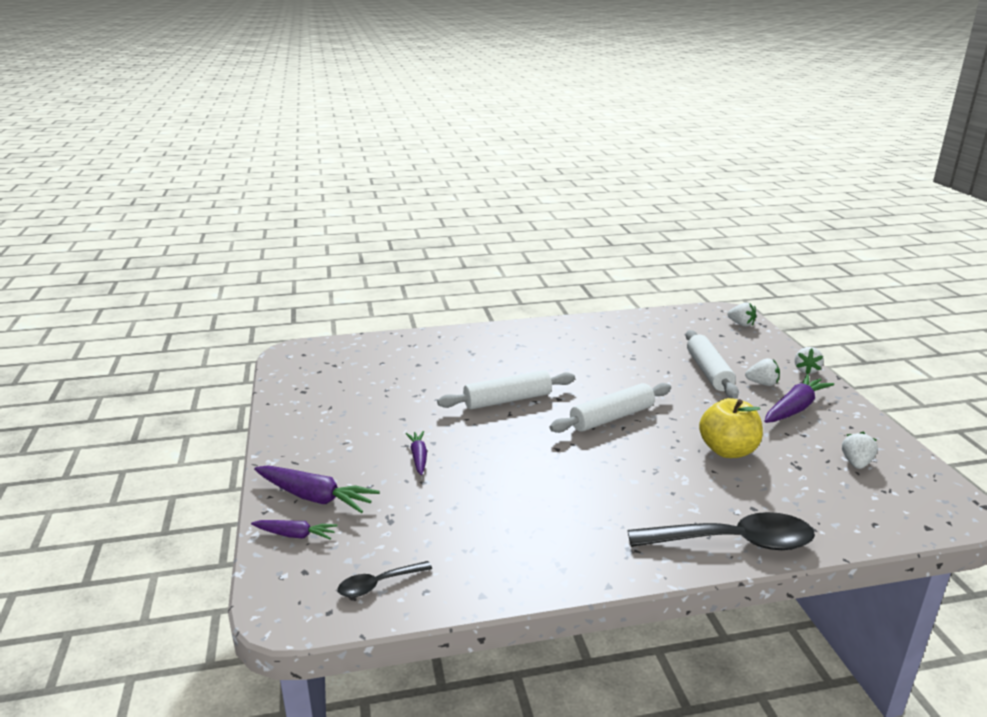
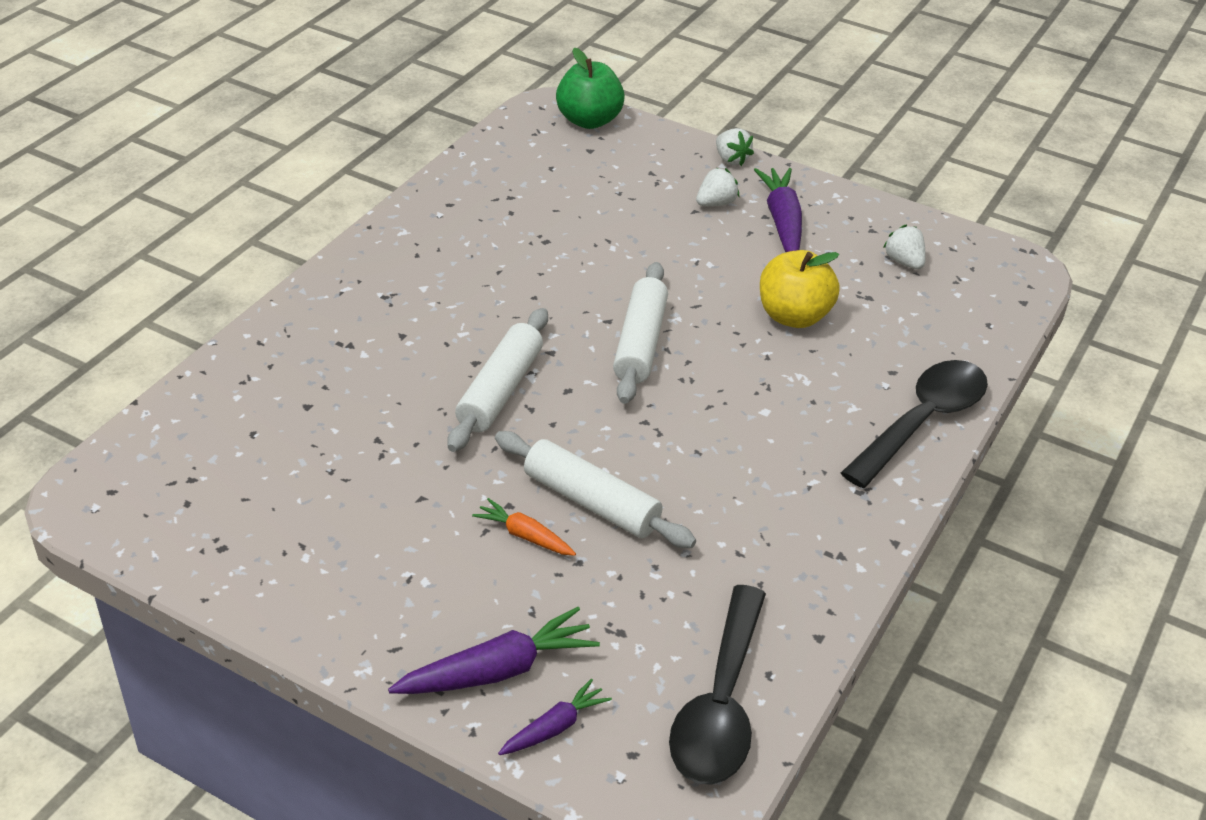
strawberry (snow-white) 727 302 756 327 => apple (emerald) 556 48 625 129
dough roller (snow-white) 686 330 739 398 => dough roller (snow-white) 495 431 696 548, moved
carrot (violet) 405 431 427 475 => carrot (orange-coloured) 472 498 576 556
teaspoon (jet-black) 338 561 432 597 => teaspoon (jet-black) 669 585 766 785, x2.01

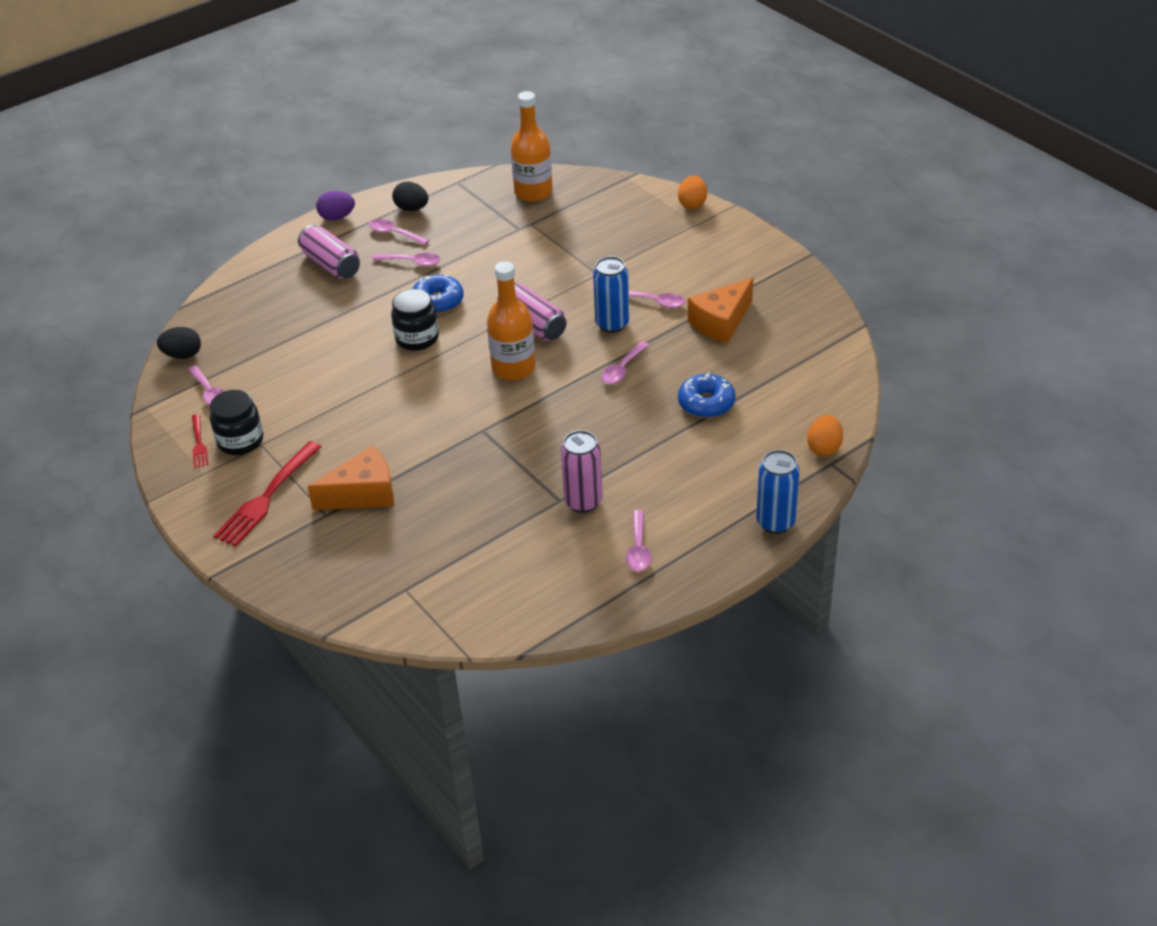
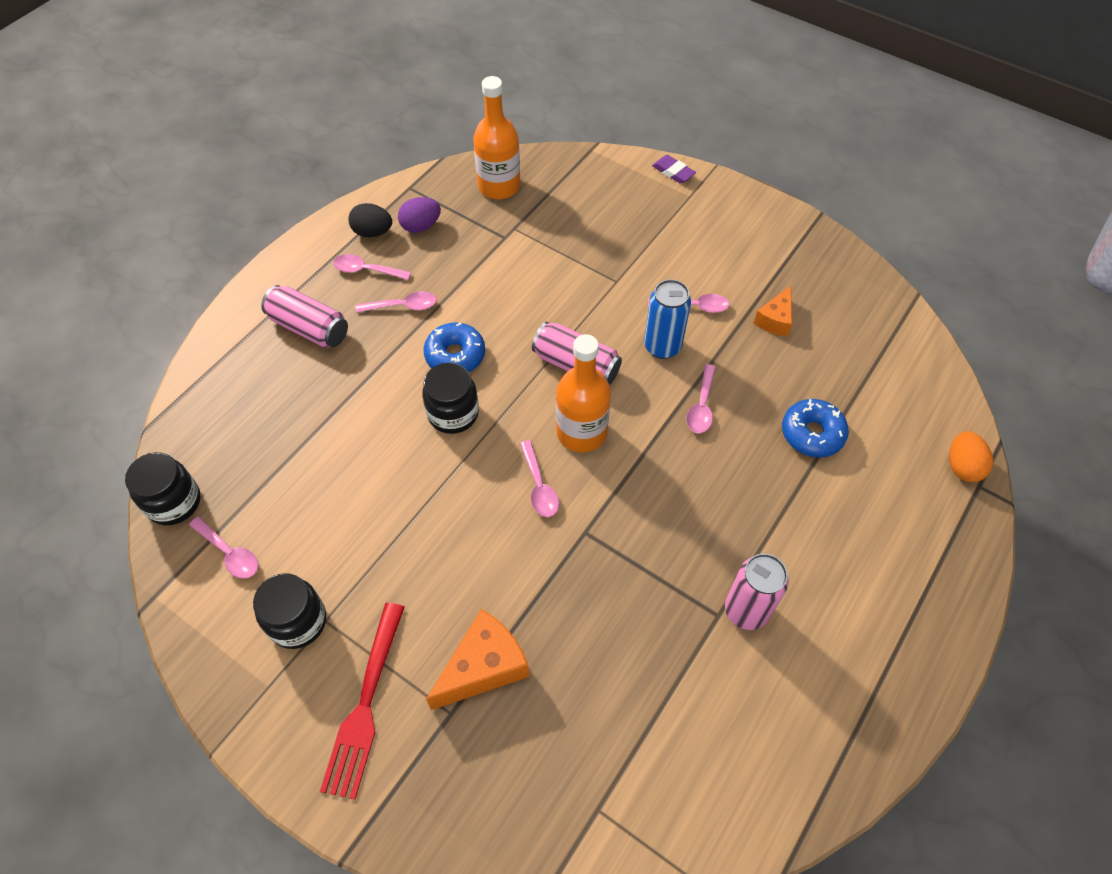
egg shape (orange-coloured) 678 175 707 209 => pencil eraser (violet) 652 155 696 184
egg shape (violet) 316 191 355 220 => egg shape (violet) 398 197 441 233, moved
cheese (orange-coloured) 688 278 753 344 => cheese (orange-coloured) 754 286 792 337, x0.62
egg shape (jet-black) 157 327 201 359 => preserve jar (jet-black) 125 452 201 525
table fork (crimson) 192 414 209 468 => nothing
soda can (blue) 756 450 800 534 => nothing
teaspoon (rose-pink) 626 510 652 571 => teaspoon (rose-pink) 519 440 559 517, moved

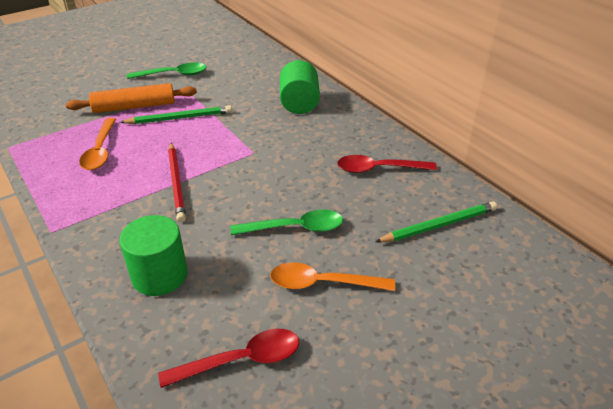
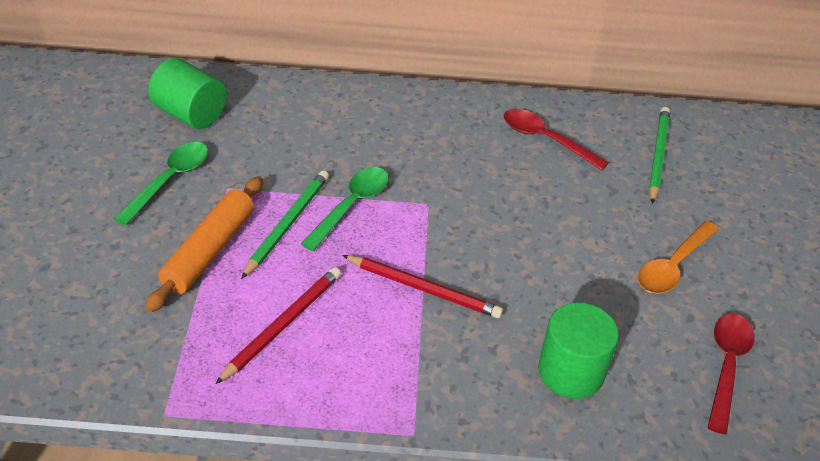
solid cylinder (emerald) 280 60 320 114 => solid cylinder (emerald) 148 58 227 129, moved
teaspoon (orange-coloured) 79 118 116 170 => wooden pencil (crimson) 215 267 341 384
teaspoon (crimson) 337 155 437 173 => teaspoon (crimson) 504 109 609 170, 90 degrees clockwise
teaspoon (emerald) 231 210 343 235 => teaspoon (emerald) 301 167 389 251, moved

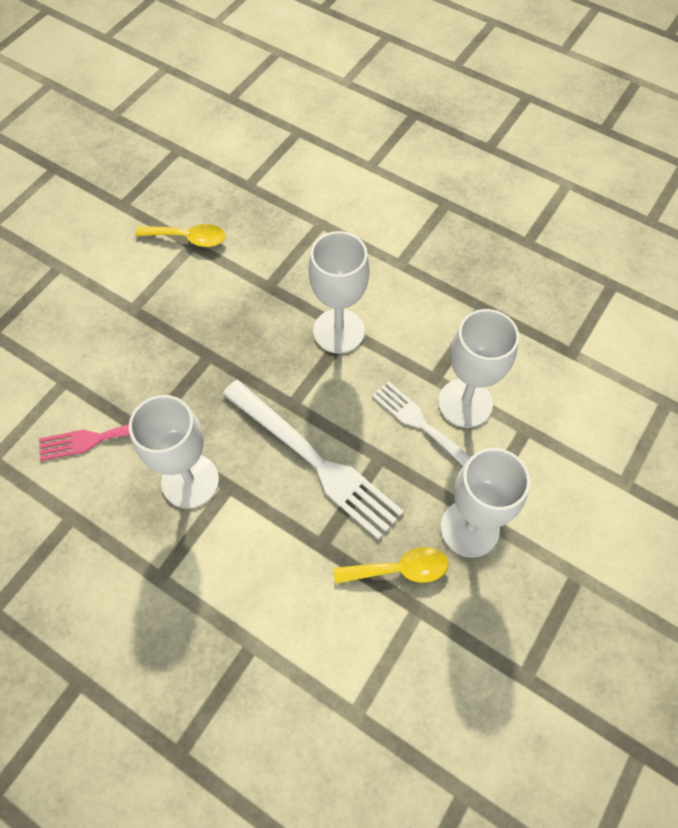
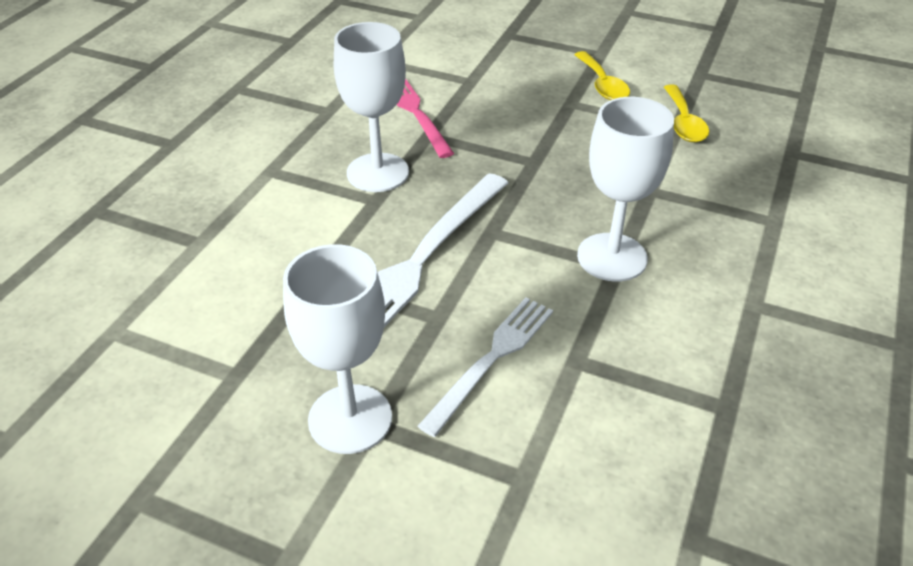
goblet (snow-white) 438 309 519 428 => nothing
teaspoon (yellow) 334 547 448 584 => teaspoon (yellow) 574 51 630 100, moved

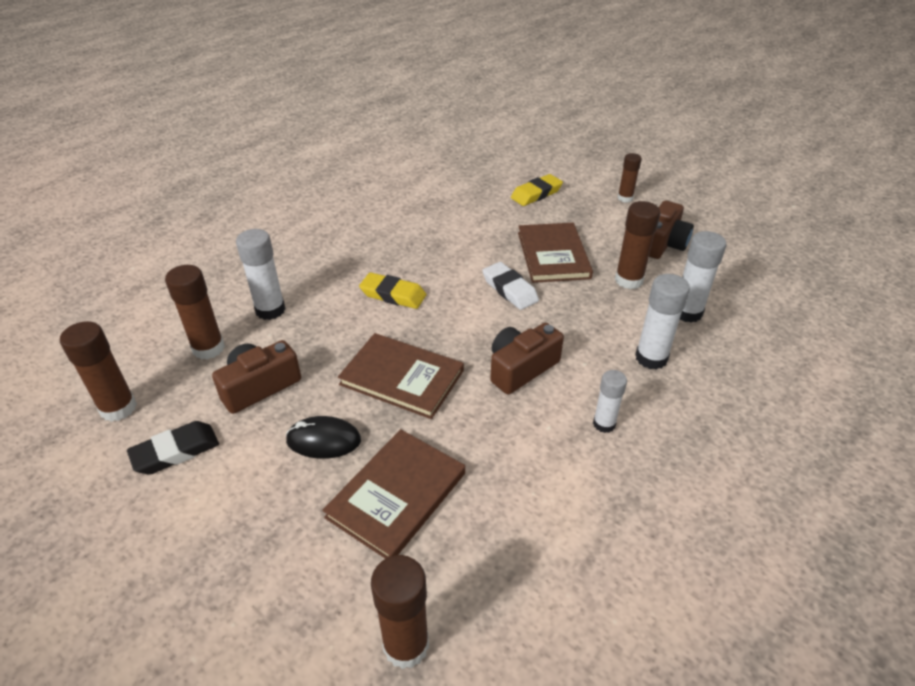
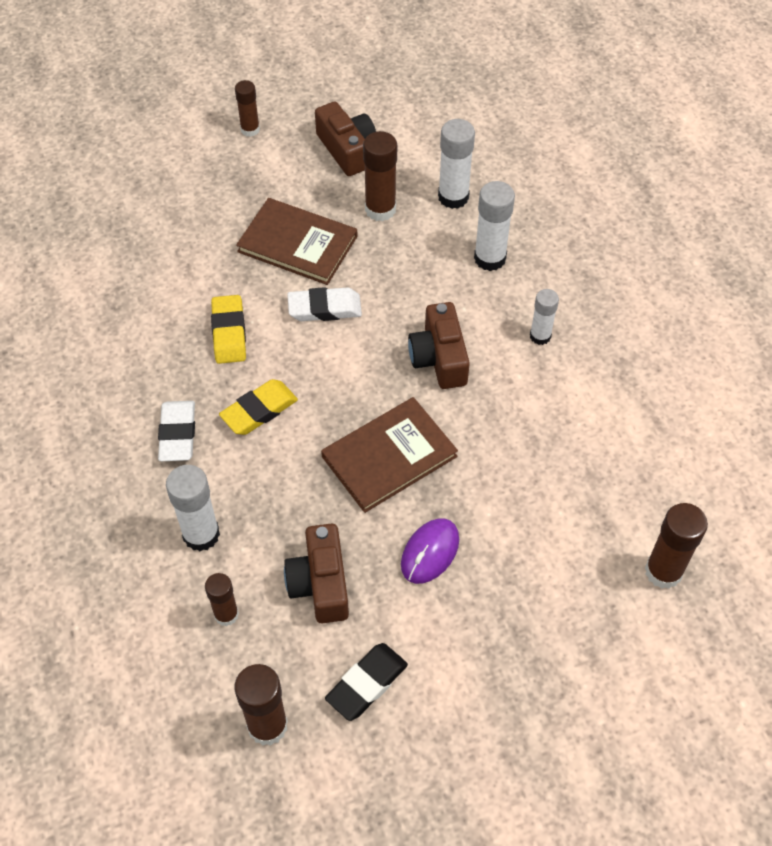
pencil eraser (yellow) 511 174 563 206 => pencil eraser (yellow) 211 295 246 364, moved
stick of glue (brown) 165 265 225 360 => stick of glue (brown) 205 573 239 626, x0.64
mouse (jet-black) 286 416 361 459 => mouse (violet) 401 519 459 584
pencil eraser (jet-black) 127 421 219 475 => pencil eraser (jet-black) 325 643 408 721, 45 degrees clockwise
book (brown) 322 429 465 559 => nothing
nothing => pencil eraser (snow-white) 158 401 195 461

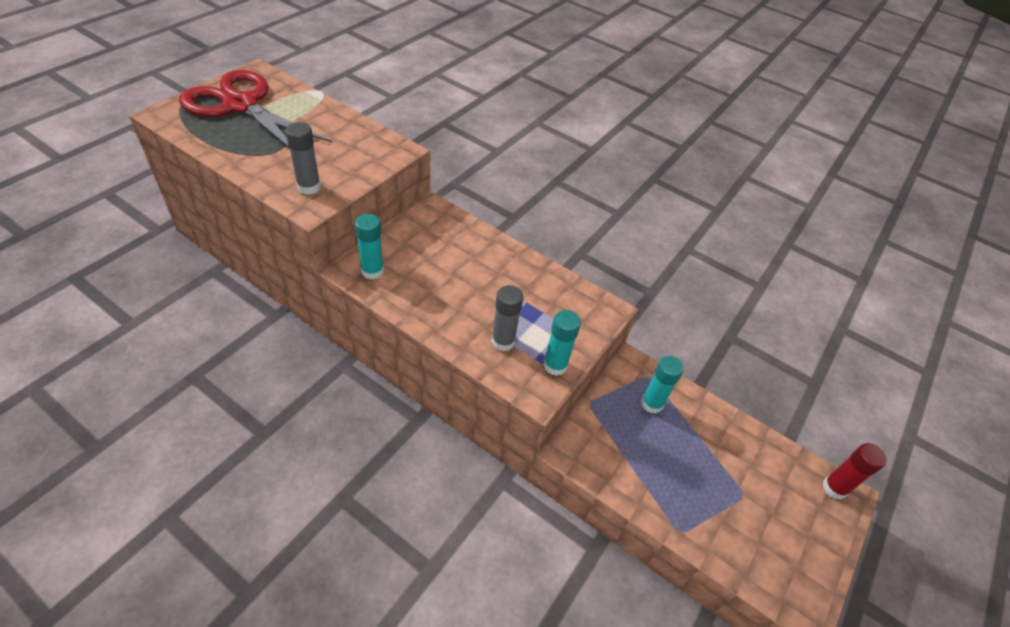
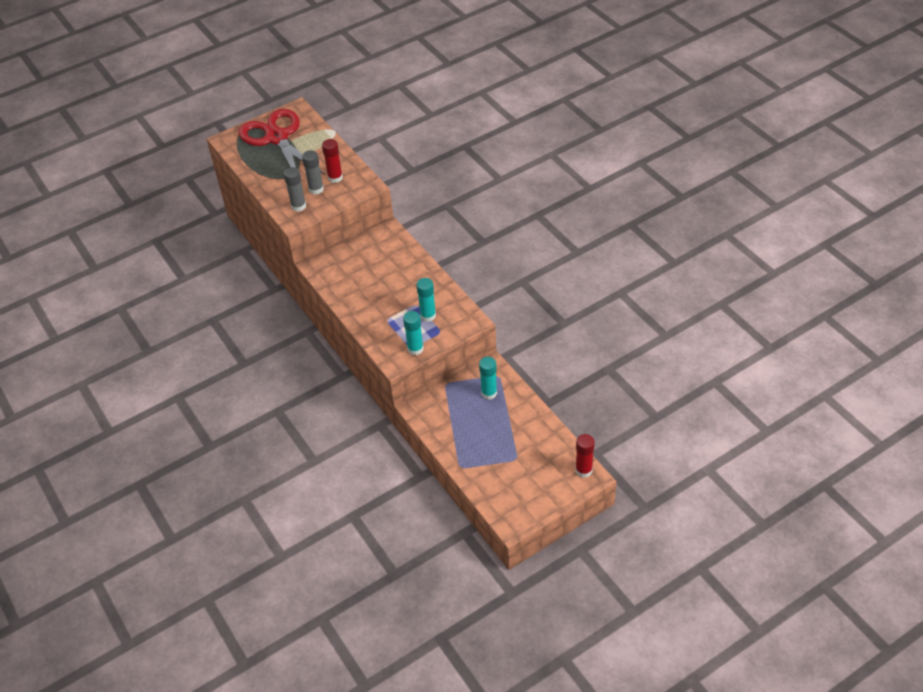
stick of glue (teal) 355 214 384 279 => stick of glue (teal) 416 278 436 322, moved
stick of glue (gray) 491 285 523 351 => stick of glue (gray) 302 150 324 194, moved
nothing => stick of glue (crimson) 322 139 343 183

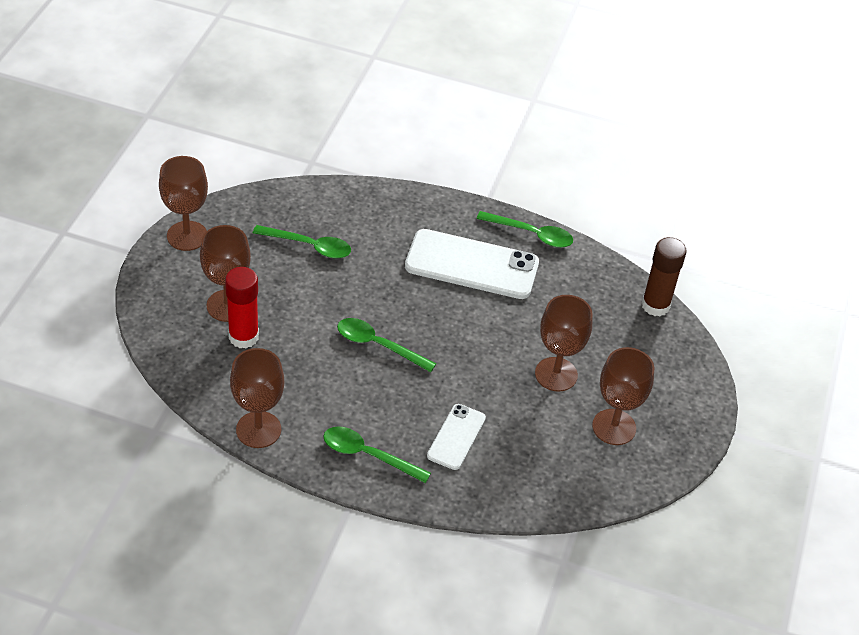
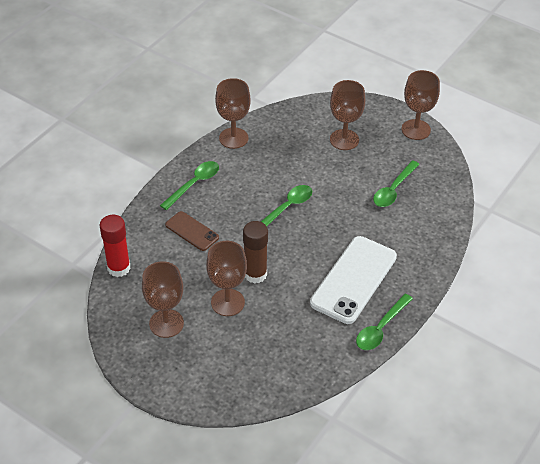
stick of glue (brown) 642 237 687 316 => stick of glue (brown) 243 221 268 284, moved
stick of glue (crimson) 225 267 259 348 => stick of glue (crimson) 100 215 131 277, moved
phone (snow-white) 427 404 486 470 => phone (brown) 165 211 219 251

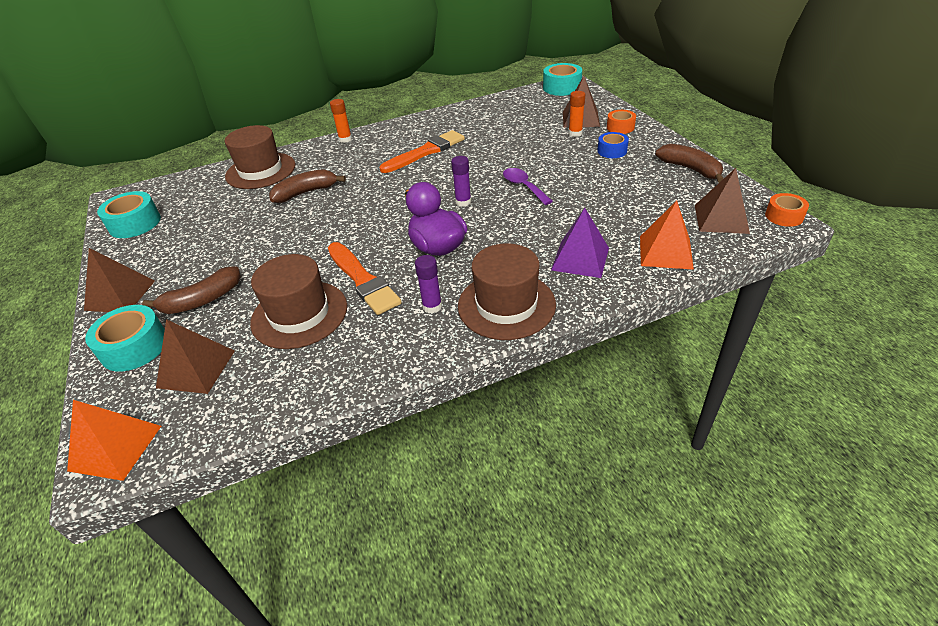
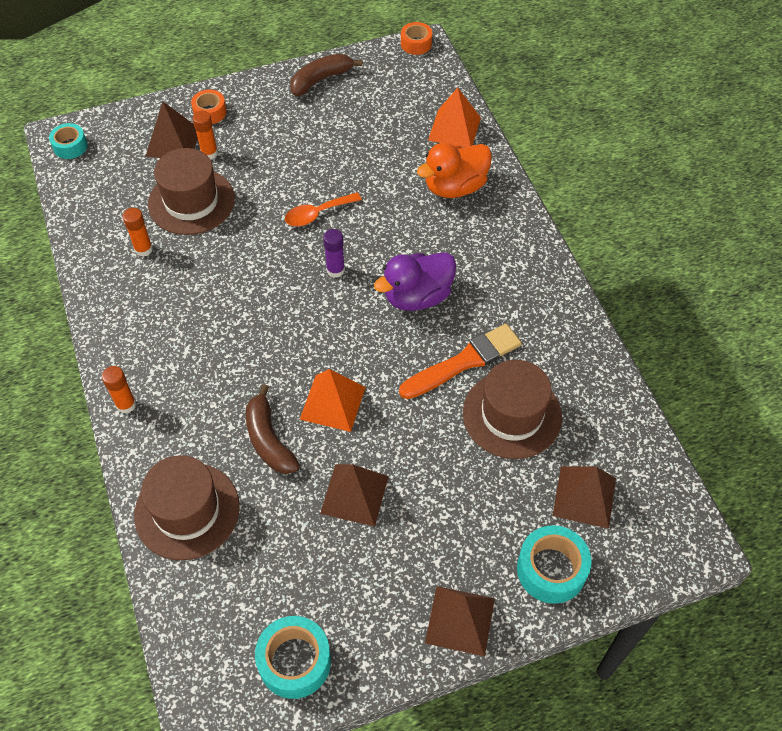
roll of tape (teal) 543 63 582 96 => roll of tape (teal) 49 123 88 159, x0.63
brush (orange-coloured) 380 130 465 173 => nothing
roll of tape (blue) 597 132 629 158 => nothing
teaspoon (violet) 503 168 553 205 => teaspoon (orange-coloured) 285 192 362 227
solid pyramid (brown) 695 168 750 234 => solid pyramid (brown) 320 464 389 527, moved
solid pyramid (violet) 551 208 609 278 => rubber duck (orange-coloured) 417 143 492 198
tall hat (brown) 458 243 556 340 => tall hat (brown) 148 148 235 235, moved
stick of glue (violet) 415 255 442 313 => nothing
banana fruit (brown) 142 266 241 314 => nothing
solid pyramid (orange-coloured) 67 400 161 481 => solid pyramid (orange-coloured) 300 369 366 432, moved
nothing => stick of glue (orange-coloured) 123 208 153 257

